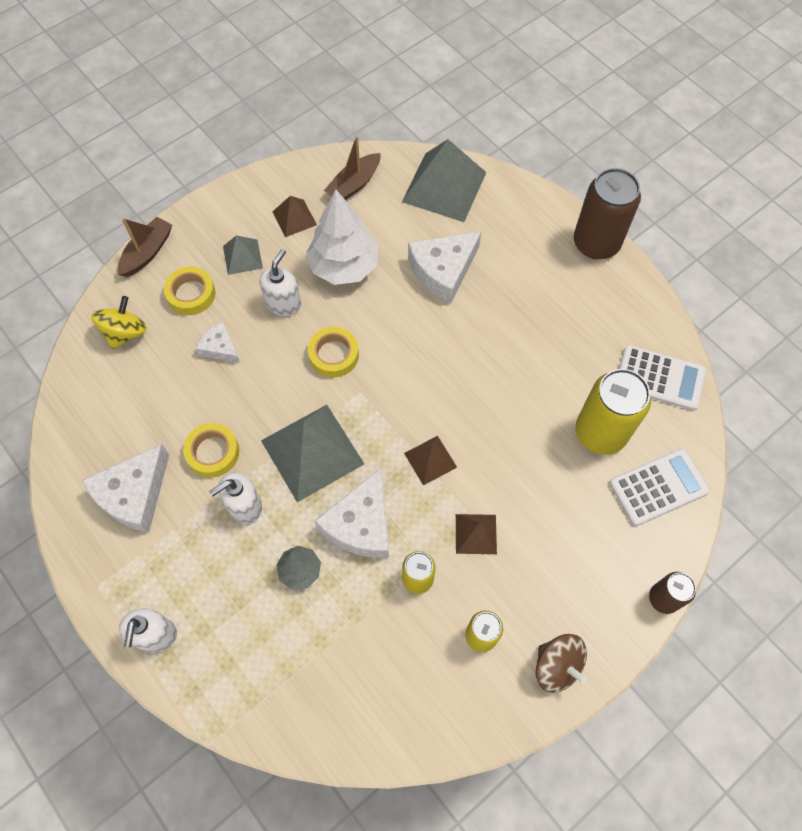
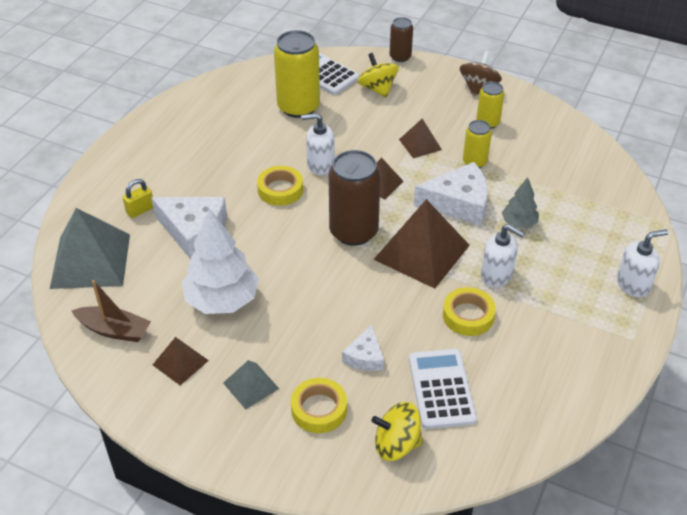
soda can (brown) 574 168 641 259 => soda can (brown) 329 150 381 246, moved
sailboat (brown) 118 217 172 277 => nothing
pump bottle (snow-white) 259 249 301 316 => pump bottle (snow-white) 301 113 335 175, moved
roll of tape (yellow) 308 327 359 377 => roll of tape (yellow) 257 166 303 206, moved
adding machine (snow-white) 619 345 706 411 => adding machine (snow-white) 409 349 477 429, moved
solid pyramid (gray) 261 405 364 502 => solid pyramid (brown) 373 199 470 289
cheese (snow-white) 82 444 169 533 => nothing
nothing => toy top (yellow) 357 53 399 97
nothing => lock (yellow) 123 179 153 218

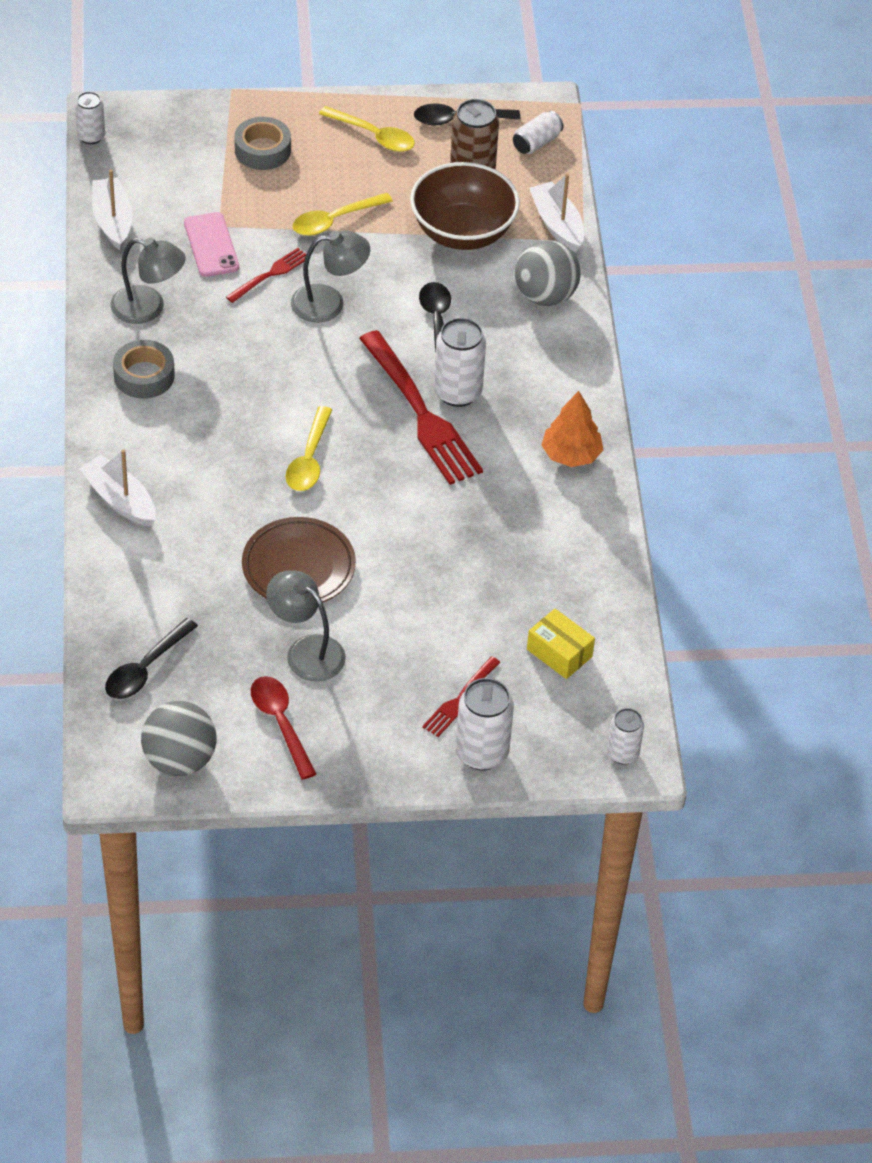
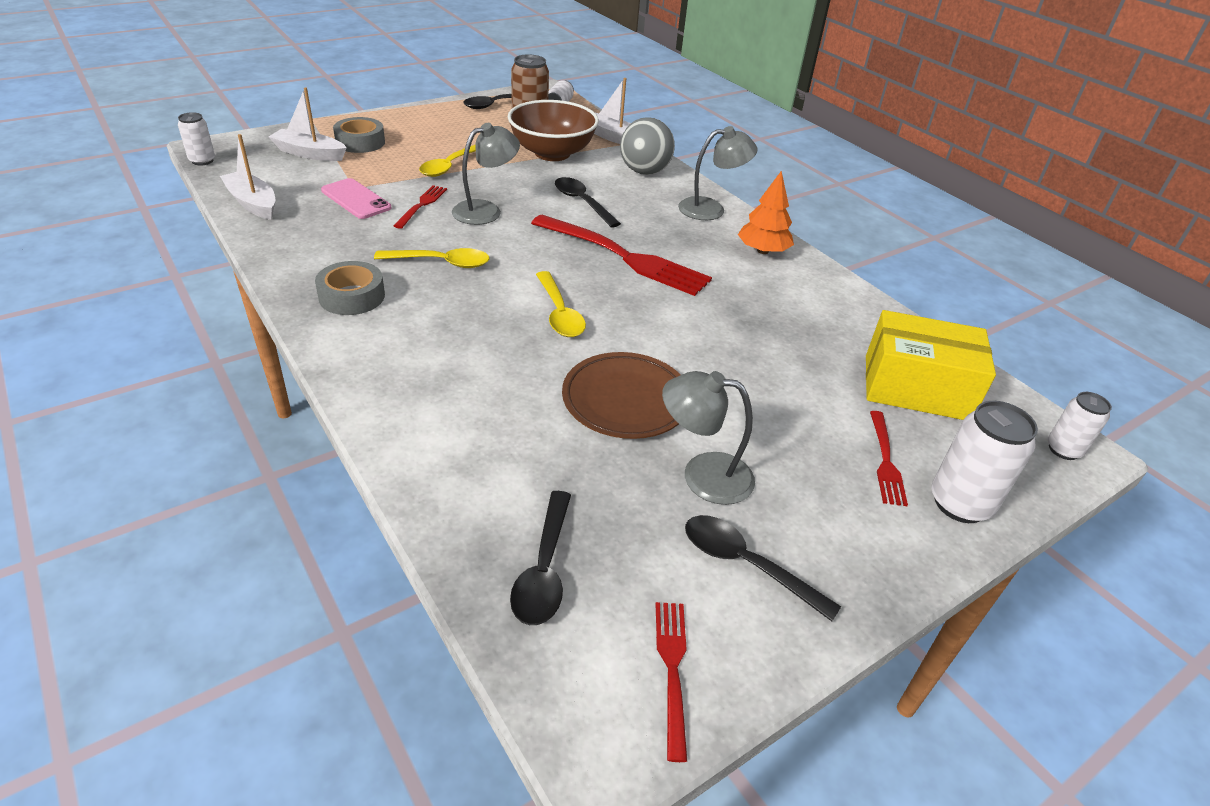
teaspoon (yellow) 319 106 415 152 => teaspoon (yellow) 374 248 490 268, moved
reading lamp (gray) 111 238 186 324 => reading lamp (gray) 678 126 757 220, moved
soda can (snow-white) 434 318 486 407 => nothing
sailboat (snow-white) 79 449 156 527 => sailboat (snow-white) 269 87 347 161, moved
parcel (yellow) 527 609 595 679 => parcel (yellow) 866 310 996 420, x1.79
teaspoon (crimson) 251 676 316 780 => teaspoon (jet-black) 685 515 841 621
sphere (gray) 141 701 216 776 => table fork (crimson) 656 602 687 762

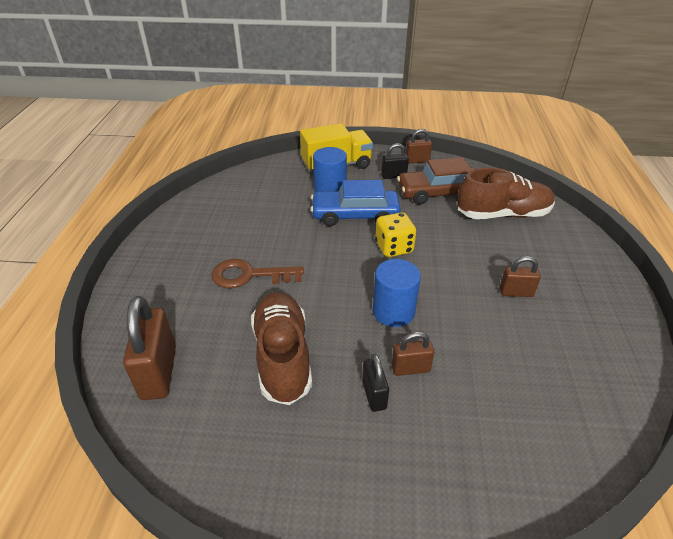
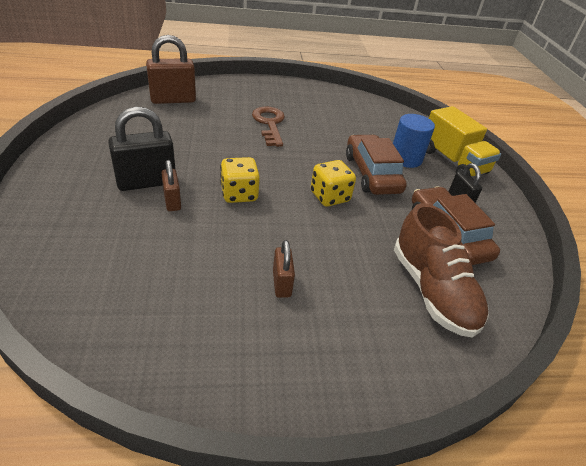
lock (brown) 406 129 432 164 => nothing
toy car (blue) 311 180 401 226 => toy car (brown) 346 135 407 195
solid cylinder (blue) 373 259 421 327 => game die (yellow) 220 157 260 203
sneaker (brown) 251 292 312 405 => nothing
lock (jet-black) 362 354 389 412 => lock (jet-black) 108 107 175 191, x1.78

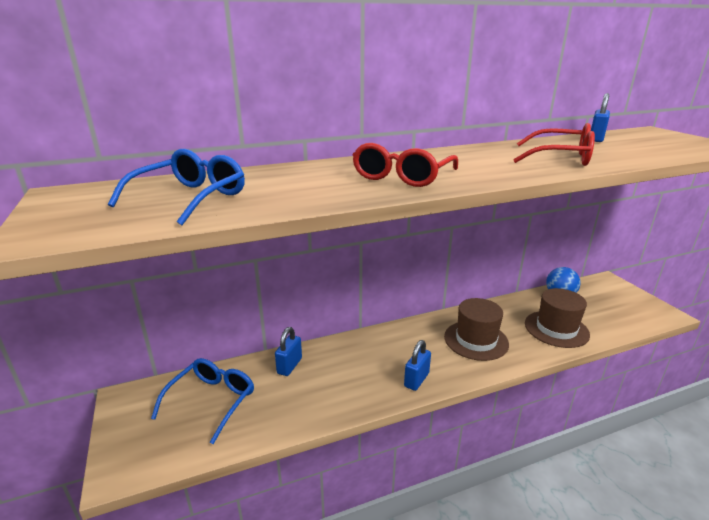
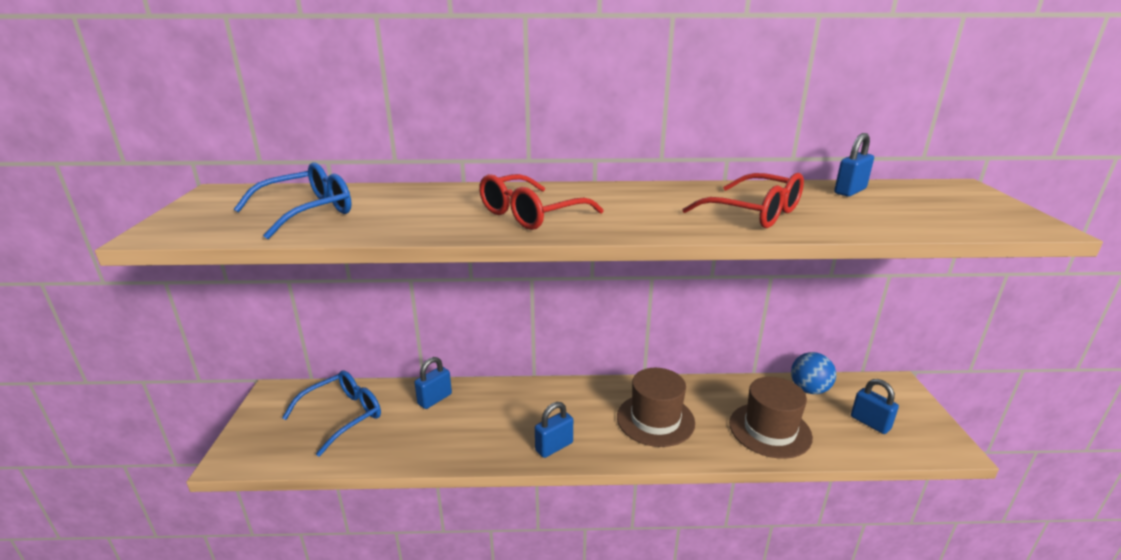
nothing => lock (blue) 851 379 899 434

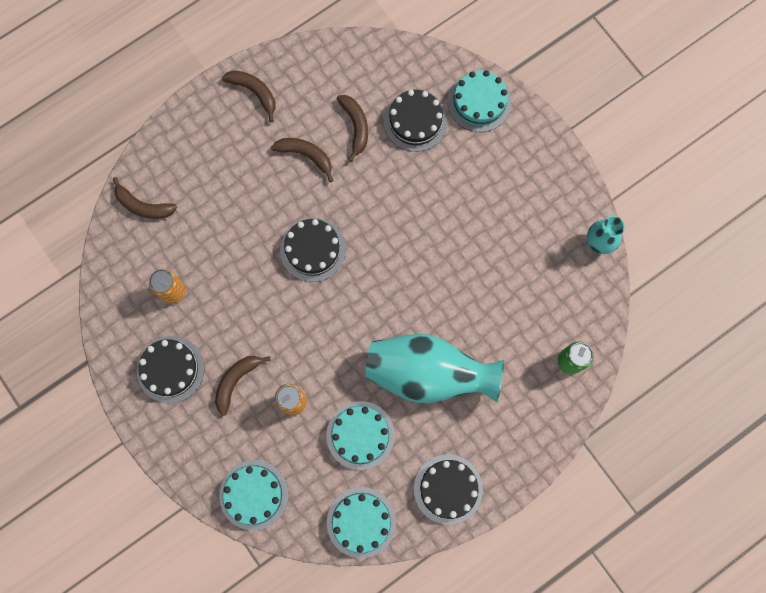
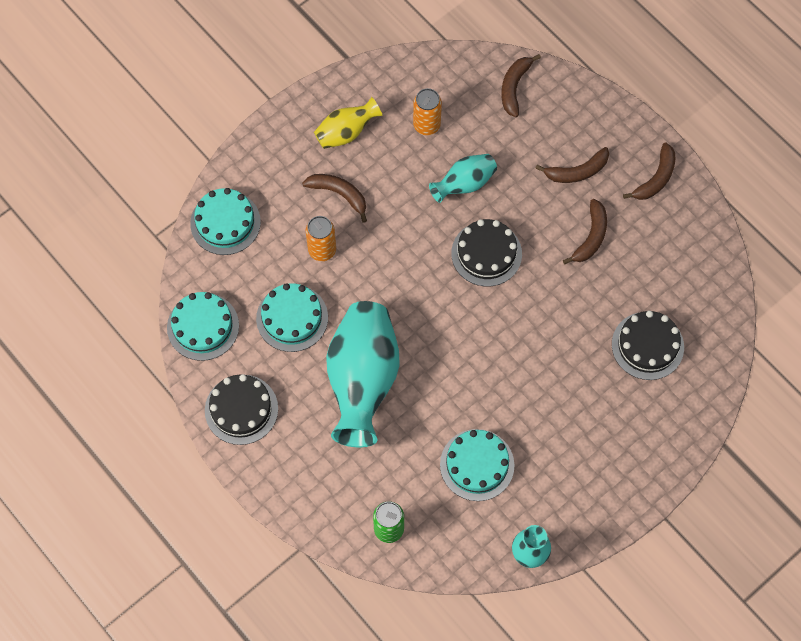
gateau (teal) 448 70 511 132 => gateau (teal) 440 429 514 501, moved
banana fruit (brown) 337 95 368 162 => banana fruit (brown) 535 147 609 183, moved
gateau (jet-black) 137 336 205 403 => flower vase (yellow) 314 97 383 149
nothing => flower vase (teal) 429 154 497 203

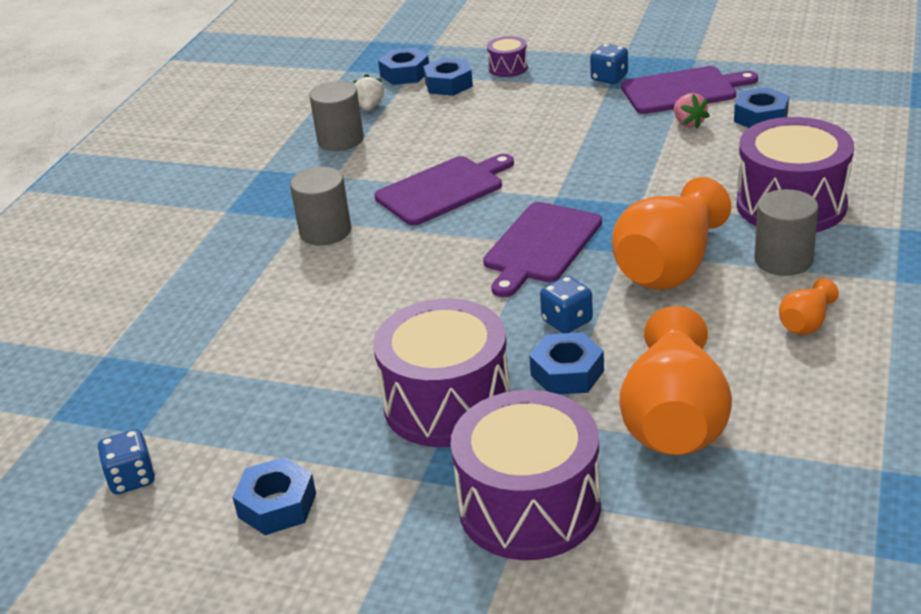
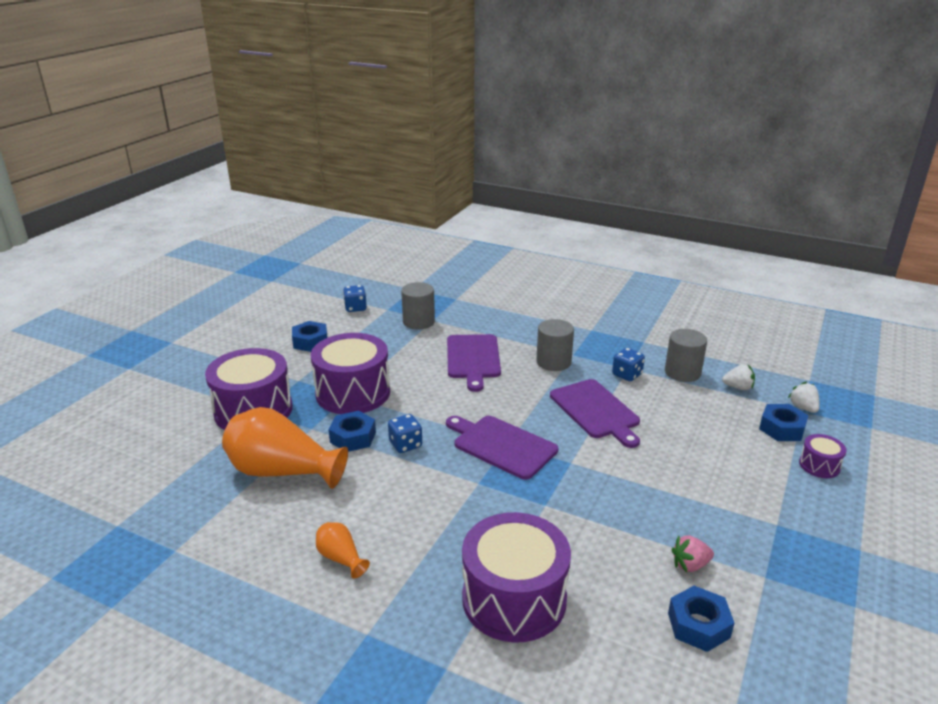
game die (blue) 590 44 628 84 => game die (blue) 612 348 645 381, moved
nut (blue) 378 47 429 85 => strawberry (snow-white) 788 382 819 413
cutting board (violet) 621 66 758 114 => cutting board (violet) 447 334 501 392, moved
flower vase (orange-coloured) 612 177 731 290 => nothing
solid cylinder (gray) 754 189 818 276 => solid cylinder (gray) 401 282 435 329, moved

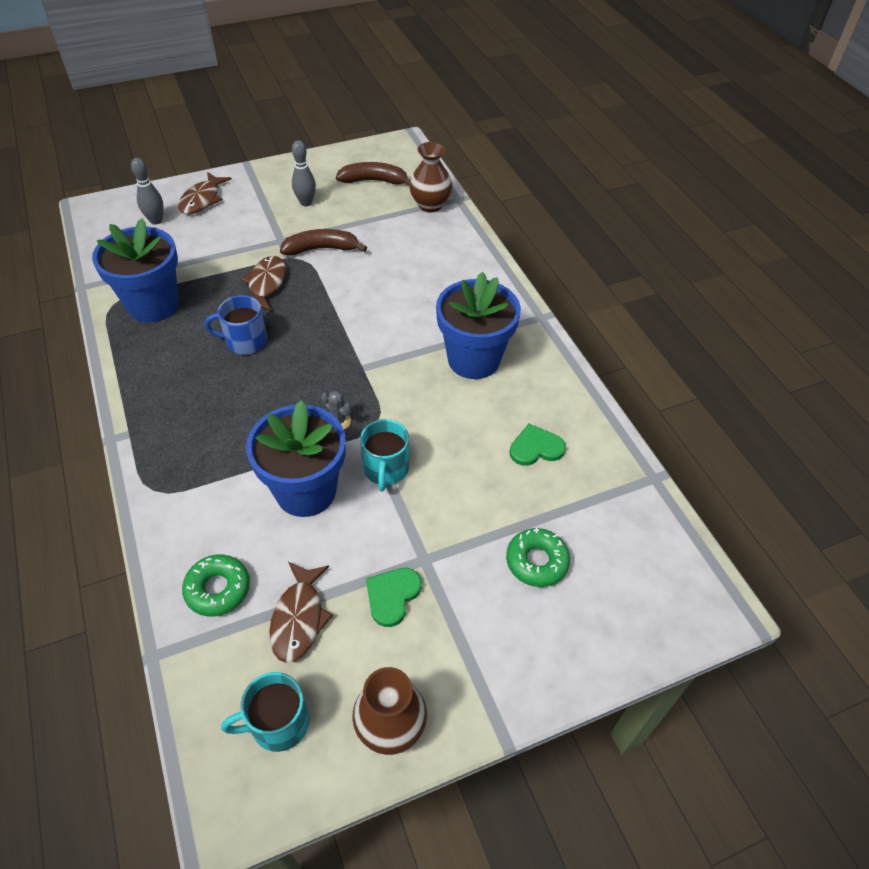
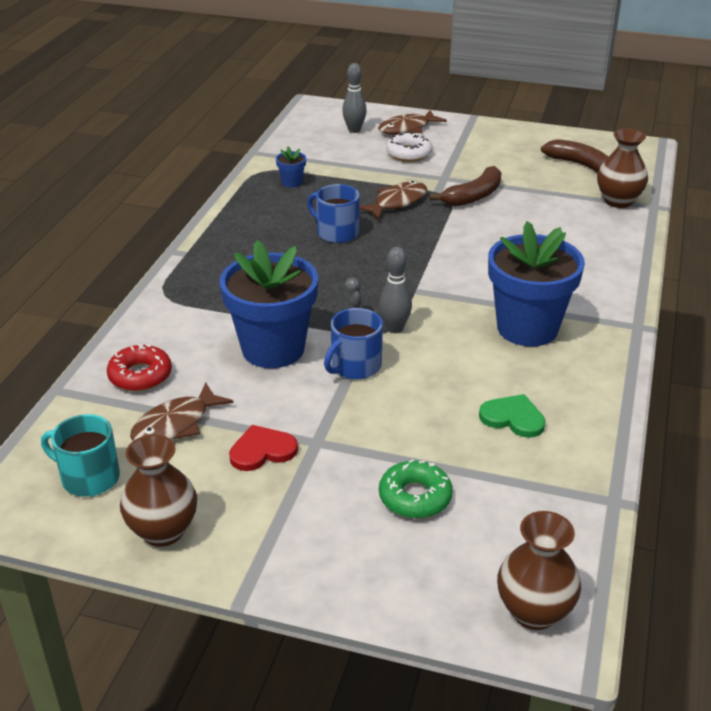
skittle (gray) 292 140 316 206 => skittle (gray) 379 247 412 333, moved
potted plant (blue) 92 219 179 323 => potted plant (blue) 276 146 306 188, x0.41
banana fruit (brown) 280 229 367 256 => banana fruit (brown) 429 166 501 206, 105 degrees clockwise
mug (teal) 360 419 409 491 => mug (blue) 324 308 383 379
donut (emerald) 182 554 250 616 => donut (crimson) 107 344 172 391
heart shape (emerald) 366 568 422 627 => heart shape (crimson) 229 425 298 471
nothing => donut (snow-white) 386 132 432 162
nothing => flower vase (brown) 497 511 581 630

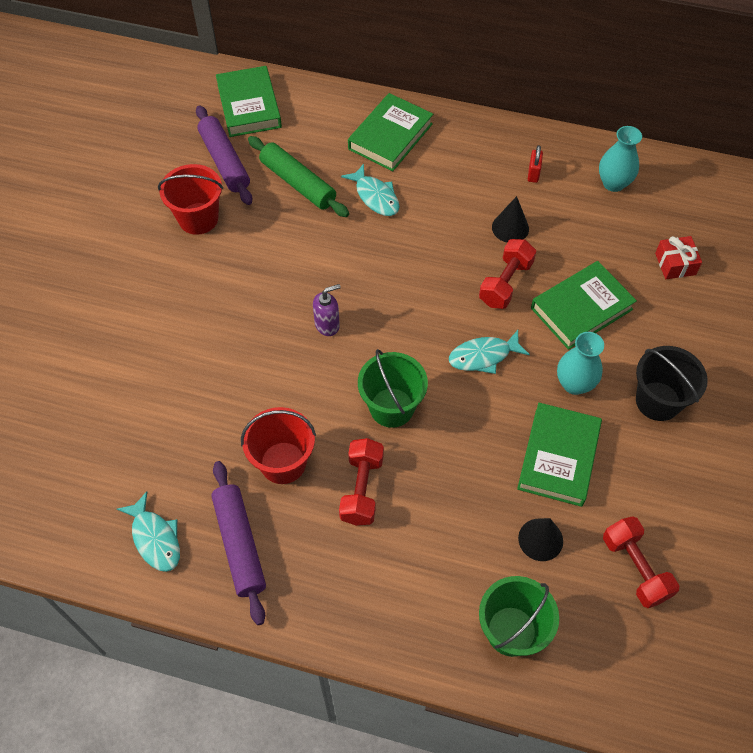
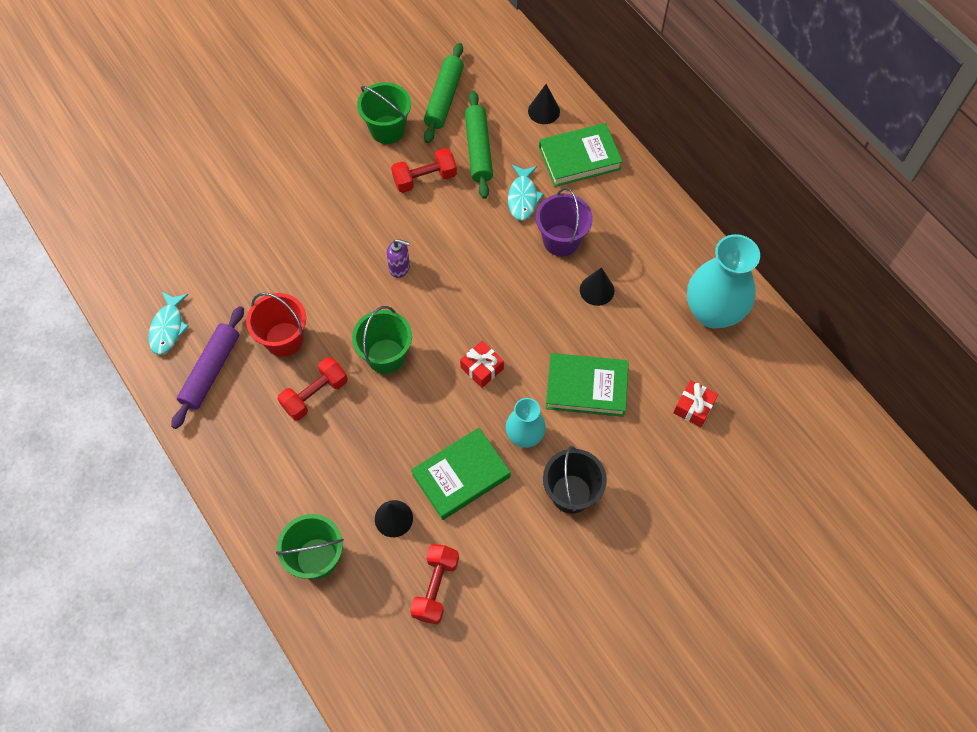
book (emerald) 216 66 282 137 => nothing
dough roller (violet) 196 105 252 205 => dough roller (emerald) 424 43 464 143
flower vase (teal) 599 126 642 192 => flower vase (teal) 687 234 760 329, x1.74
lock (crimson) 528 145 543 183 => nothing
pail (crimson) 158 164 223 235 => pail (emerald) 357 82 411 144
free weight (crimson) 479 239 536 309 => free weight (crimson) 391 148 457 193, moved
fish (teal) 449 330 530 374 => present (crimson) 460 341 504 388
nothing => solid cone (jet-black) 528 84 560 124
nothing => pail (violet) 536 188 593 256

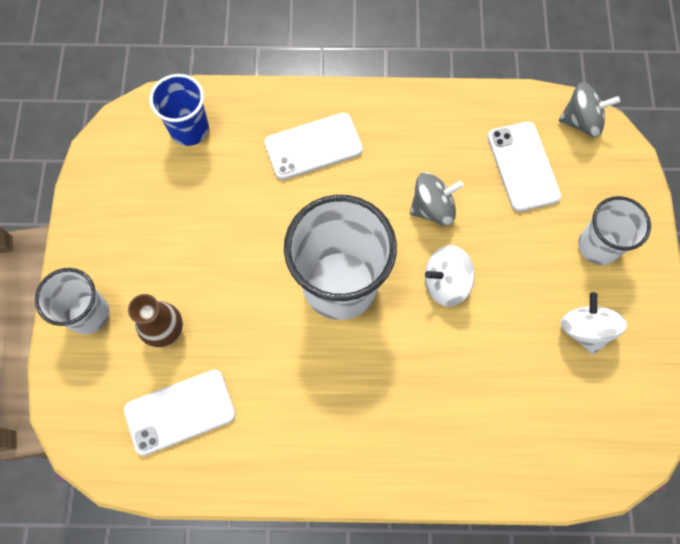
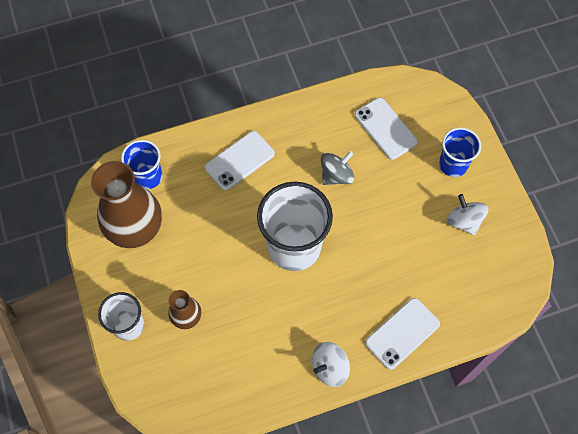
toy top (gray) 559 82 620 137 => nothing
cup (snow-white) 578 196 651 265 => cup (blue) 439 127 481 177
toy top (snow-white) 425 245 475 307 => toy top (snow-white) 312 342 350 387, moved
phone (snow-white) 124 369 236 456 => phone (snow-white) 365 298 440 370, moved
nothing => flower vase (brown) 91 161 162 248

